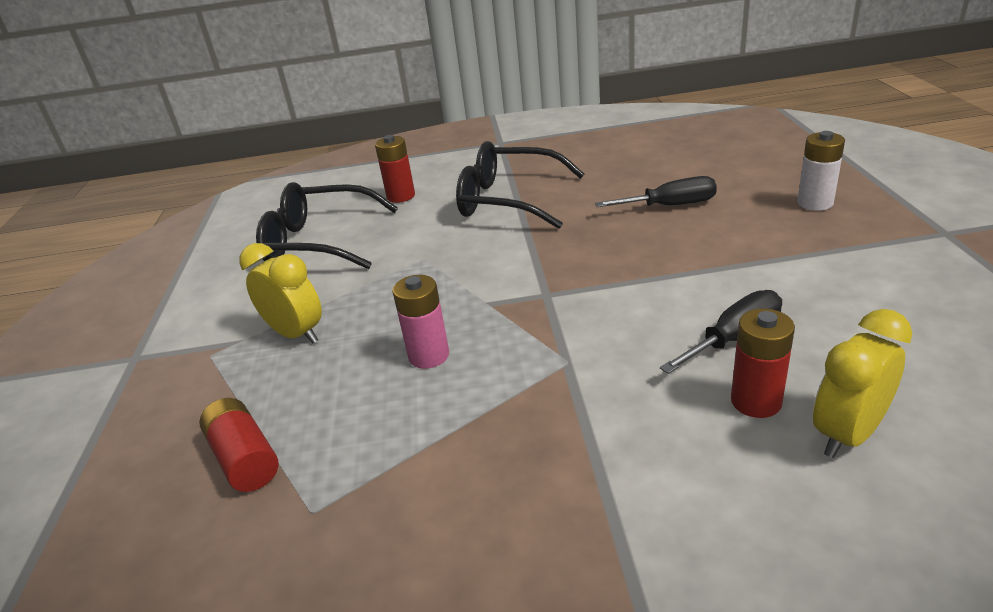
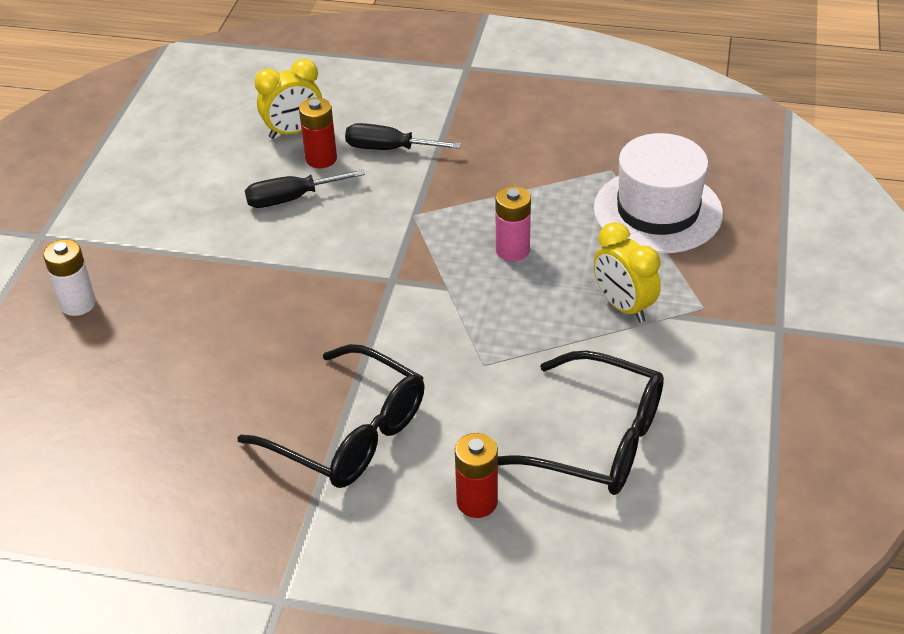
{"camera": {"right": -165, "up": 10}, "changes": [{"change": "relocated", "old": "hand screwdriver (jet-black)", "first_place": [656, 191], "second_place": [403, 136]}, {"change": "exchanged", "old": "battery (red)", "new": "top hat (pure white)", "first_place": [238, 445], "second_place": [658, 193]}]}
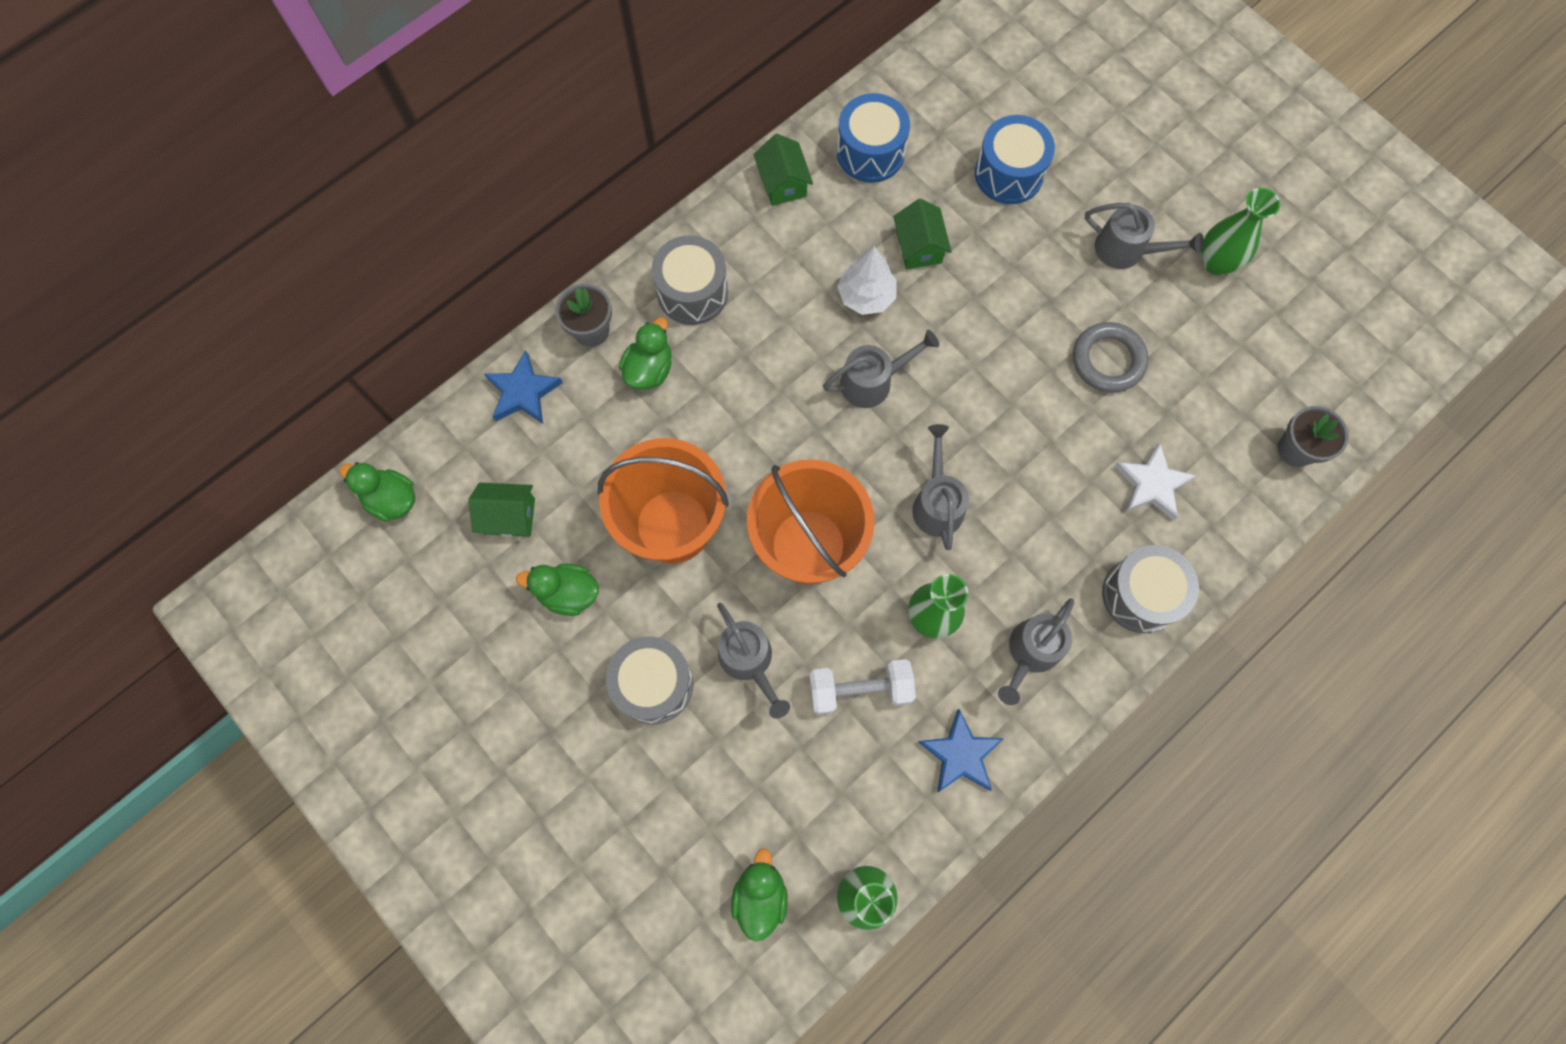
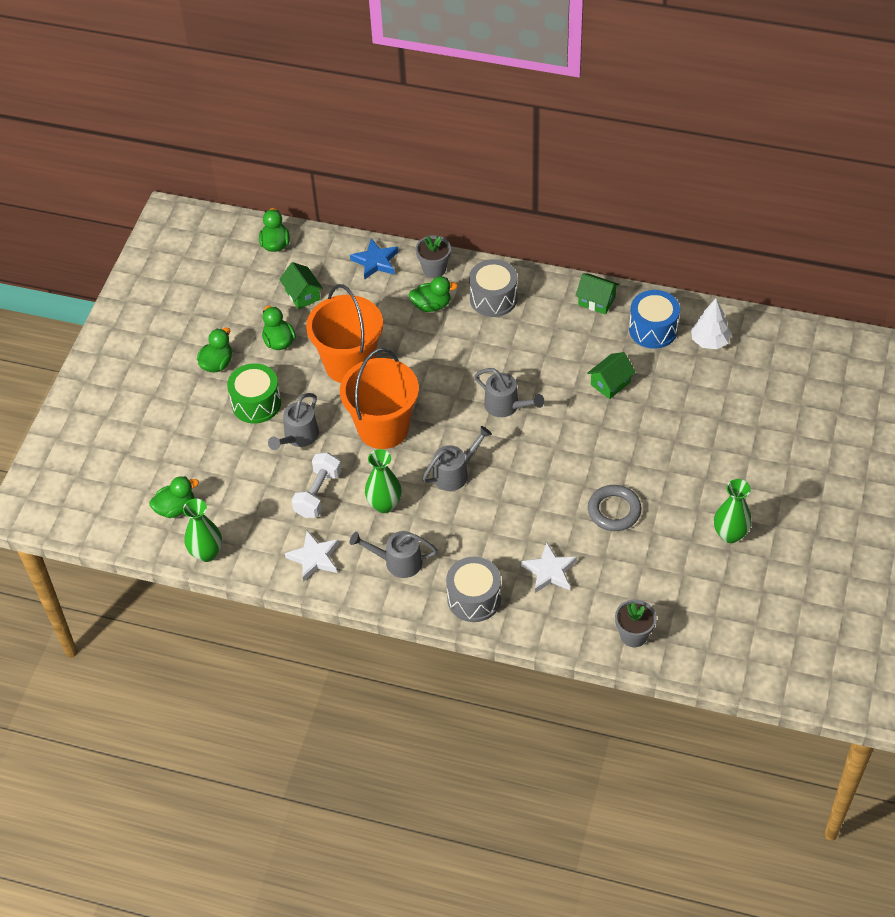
{"camera": {"right": 60, "up": -20}, "changes": [{"change": "appeared", "new": "rubber duck (emerald)", "second_place": [214, 350]}, {"change": "colour", "old": "snare drum (ash-grey)", "new": "snare drum (emerald)", "first_place": [649, 680], "second_place": [254, 393]}, {"change": "colour", "old": "five-pointed star (blue)", "new": "five-pointed star (pure white)", "first_place": [961, 750], "second_place": [312, 556]}, {"change": "spun", "old": "dumbbell (pure white)", "first_place": [862, 687], "second_place": [317, 485], "degrees": 60}, {"change": "spun", "old": "toy house (emerald)", "first_place": [783, 170], "second_place": [597, 294], "degrees": 75}, {"change": "relocated", "old": "fir tree (pure white)", "first_place": [867, 280], "second_place": [711, 324]}, {"change": "missing", "old": "snare drum (blue)", "first_place": [1015, 159]}, {"change": "missing", "old": "watering pot (ash-grey)", "first_place": [1144, 236]}]}
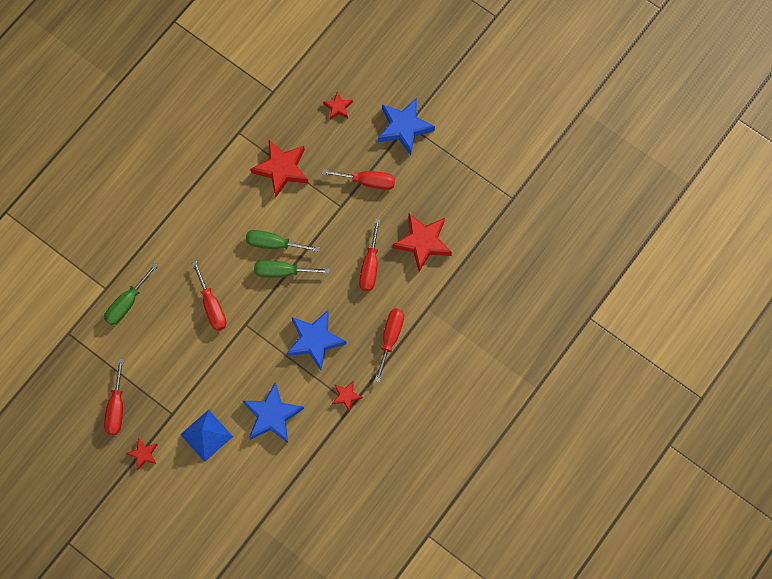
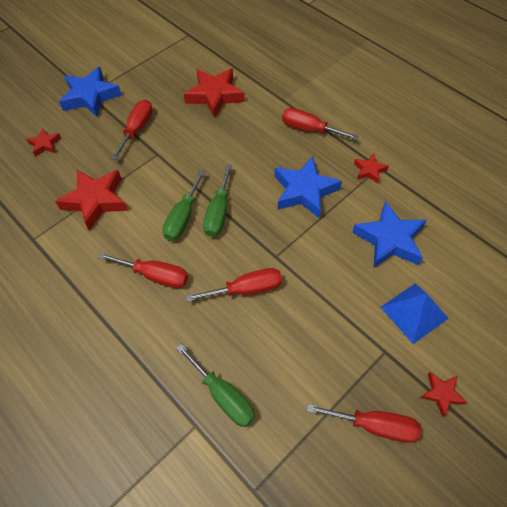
{"camera": {"right": -80, "up": -15}, "changes": [{"change": "relocated", "old": "hand screwdriver (red)", "first_place": [369, 255], "second_place": [143, 270]}]}
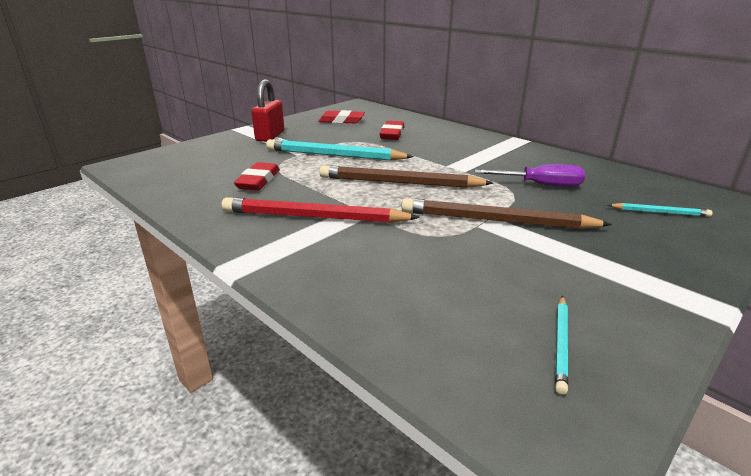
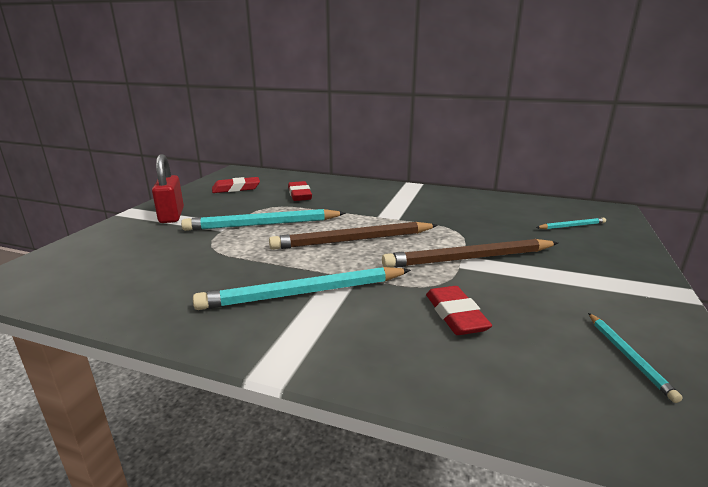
{"camera": {"right": -25, "up": -5}, "changes": [{"change": "colour", "old": "lead pencil (red)", "new": "lead pencil (turquoise)", "first_place": [321, 210], "second_place": [302, 288]}, {"change": "relocated", "old": "pencil eraser (red)", "first_place": [257, 176], "second_place": [459, 310]}, {"change": "missing", "old": "hand screwdriver (violet)", "first_place": [530, 176]}]}
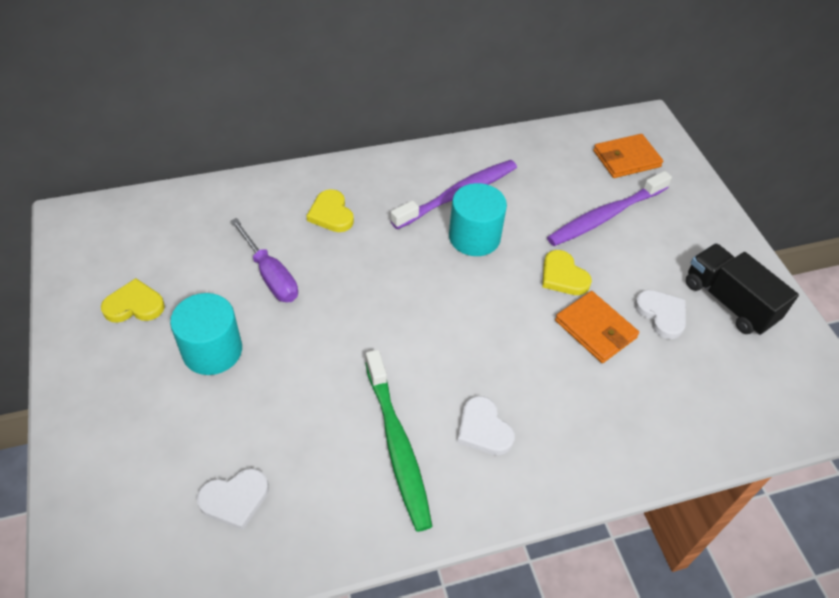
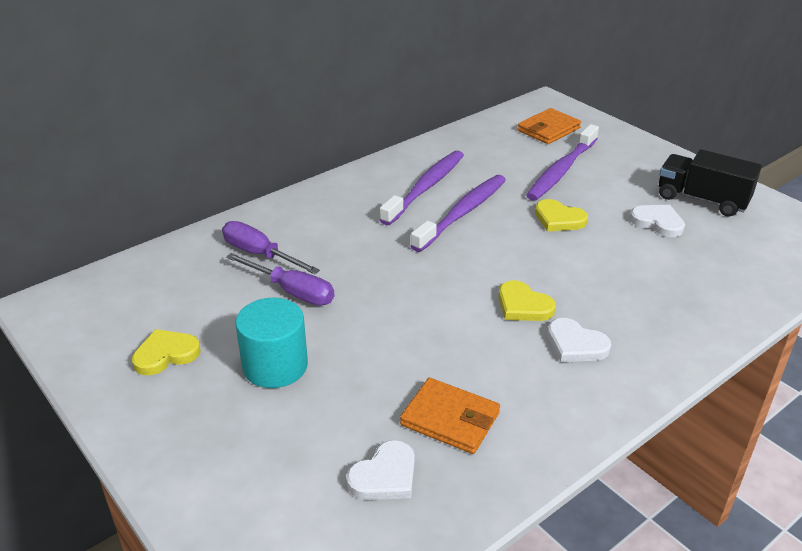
{"camera": {"right": -20, "up": -15}, "changes": [{"change": "appeared", "new": "hand screwdriver (violet)", "second_place": [271, 247]}, {"change": "relocated", "old": "card wallet (orange-coloured)", "first_place": [597, 327], "second_place": [450, 416]}, {"change": "exchanged", "old": "solid cylinder (turquoise)", "new": "dental brush (violet)", "first_place": [478, 219], "second_place": [458, 213]}, {"change": "relocated", "old": "heart shape (yellow)", "first_place": [330, 210], "second_place": [527, 300]}, {"change": "missing", "old": "dental brush (emerald)", "first_place": [399, 441]}]}
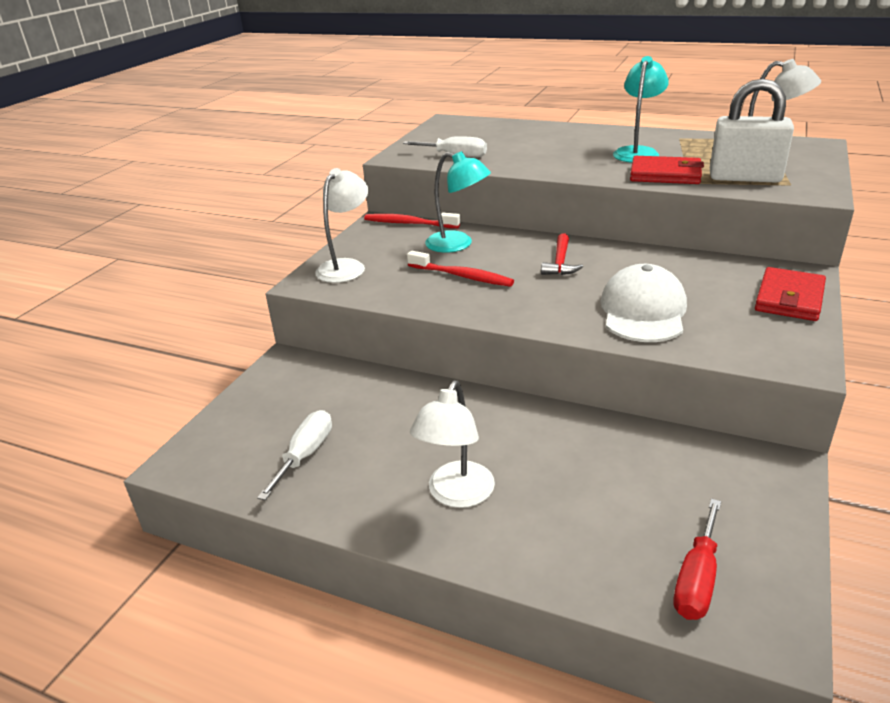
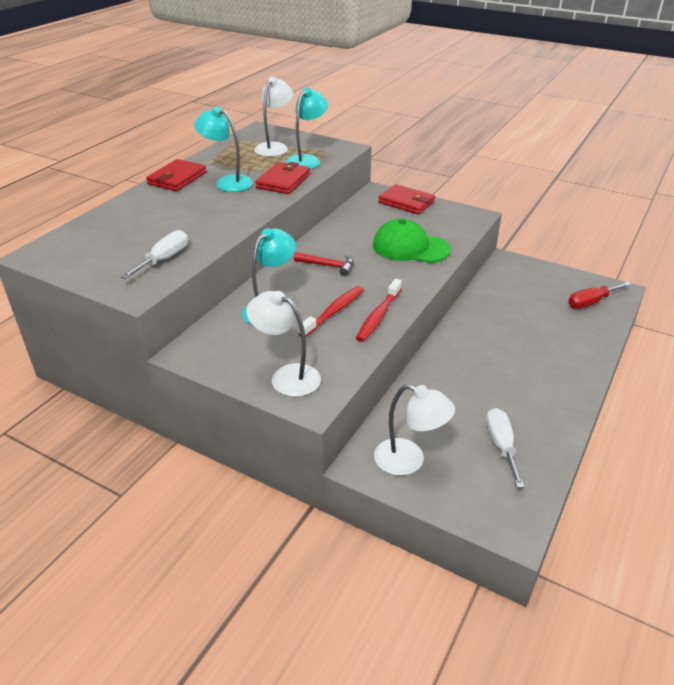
{"camera": {"right": -85, "up": 5}, "changes": [{"change": "appeared", "new": "card wallet (red)", "second_place": [176, 175]}, {"change": "exchanged", "old": "small lock (pure white)", "new": "lamp (turquoise)", "first_place": [752, 131], "second_place": [306, 128]}, {"change": "relocated", "old": "dental brush (red)", "first_place": [412, 220], "second_place": [379, 310]}, {"change": "colour", "old": "cap (pure white)", "new": "cap (emerald)", "first_place": [643, 303], "second_place": [412, 241]}, {"change": "relocated", "old": "lamp (pure white)", "first_place": [452, 444], "second_place": [414, 430]}, {"change": "spun", "old": "hand screwdriver (pure white)", "first_place": [294, 455], "second_place": [505, 448], "degrees": 60}, {"change": "spun", "old": "hand screwdriver (red)", "first_place": [697, 559], "second_place": [599, 295], "degrees": 120}]}
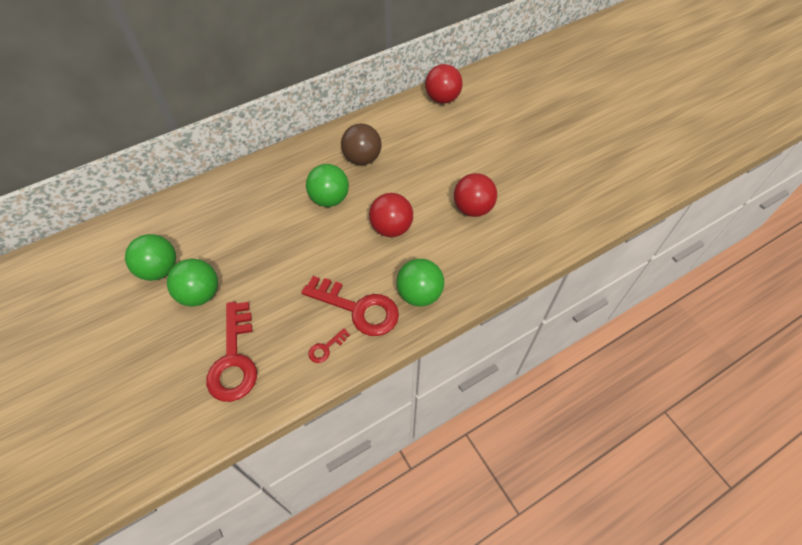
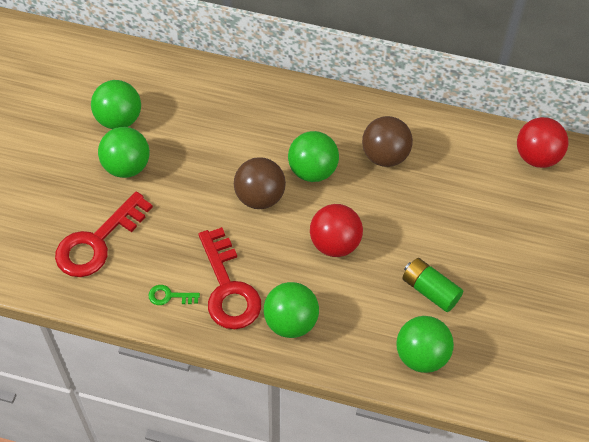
{"camera": {"right": 45, "up": 0}, "changes": [{"change": "colour", "old": "door key (red)", "new": "door key (emerald)", "first_place": [329, 345], "second_place": [174, 295]}, {"change": "appeared", "new": "ball (russet)", "second_place": [260, 183]}, {"change": "appeared", "new": "ball (emerald)", "second_place": [425, 344]}, {"change": "exchanged", "old": "ball (red)", "new": "battery (emerald)", "first_place": [475, 195], "second_place": [432, 285]}]}
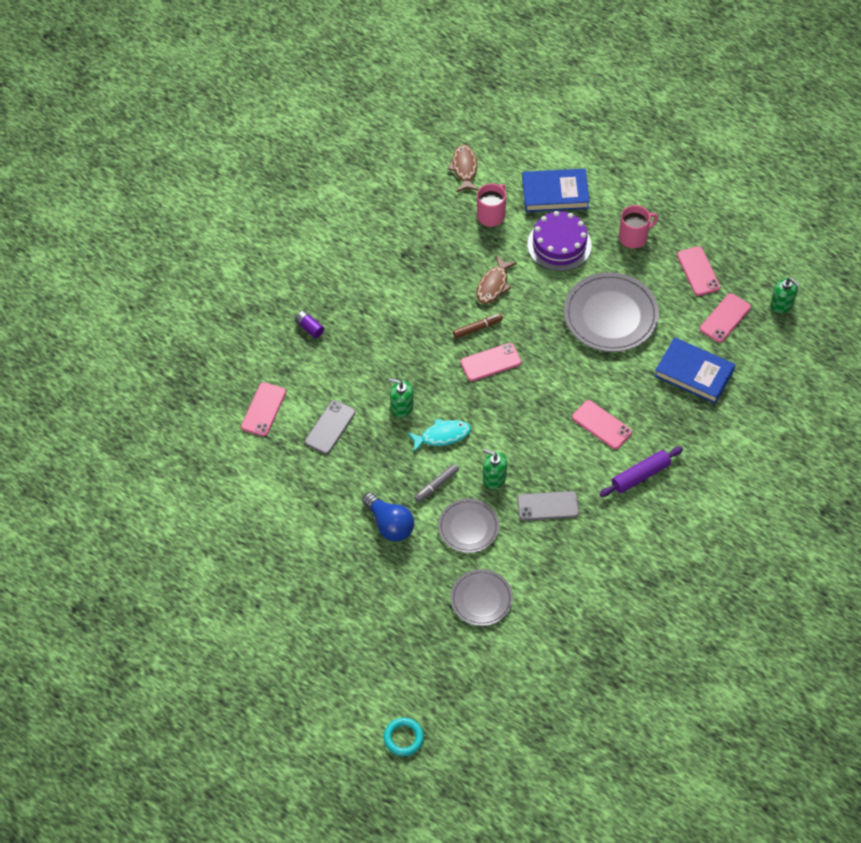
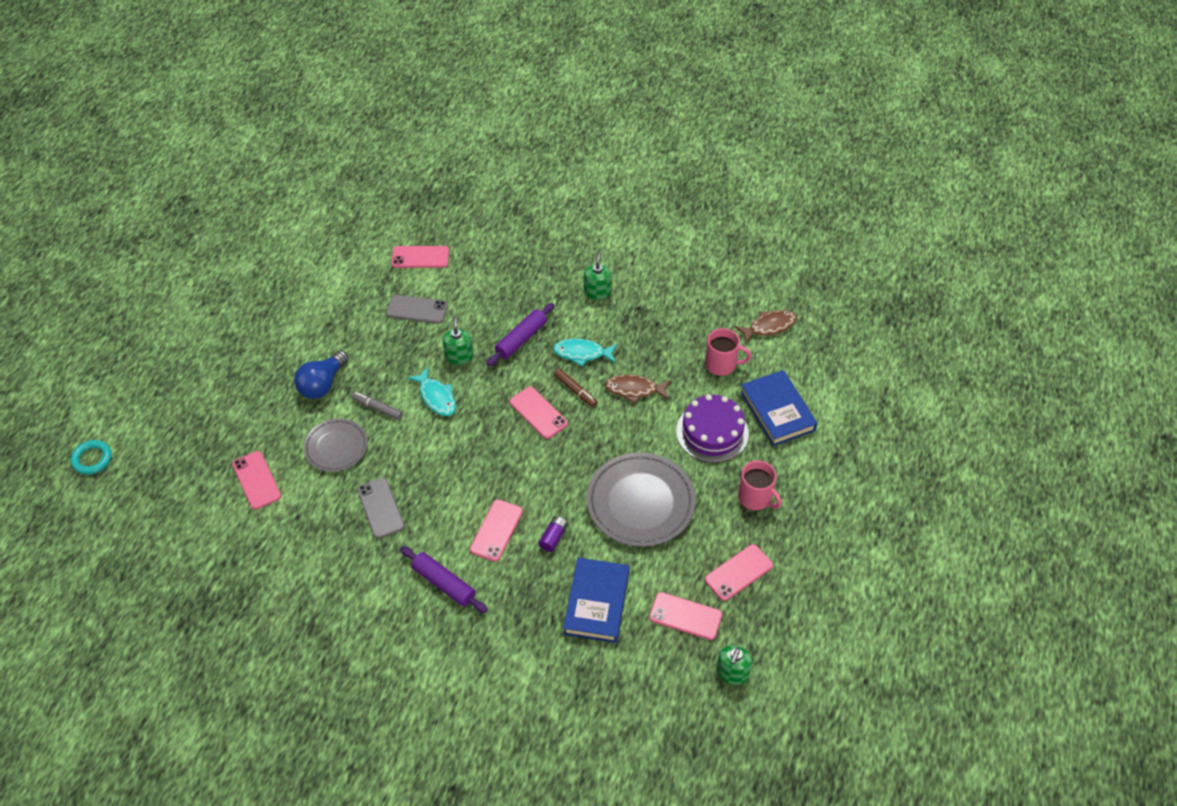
{"camera": {"right": 70, "up": -5}, "changes": [{"change": "exchanged", "old": "plate (ash-grey)", "new": "smartphone (rosy)", "first_place": [482, 597], "second_place": [256, 480]}, {"change": "appeared", "new": "rolling pin (violet)", "second_place": [520, 334]}, {"change": "relocated", "old": "battery (violet)", "first_place": [309, 324], "second_place": [553, 534]}, {"change": "appeared", "new": "toy fish (turquoise)", "second_place": [585, 353]}, {"change": "relocated", "old": "soap pump (emerald)", "first_place": [495, 469], "second_place": [598, 275]}]}
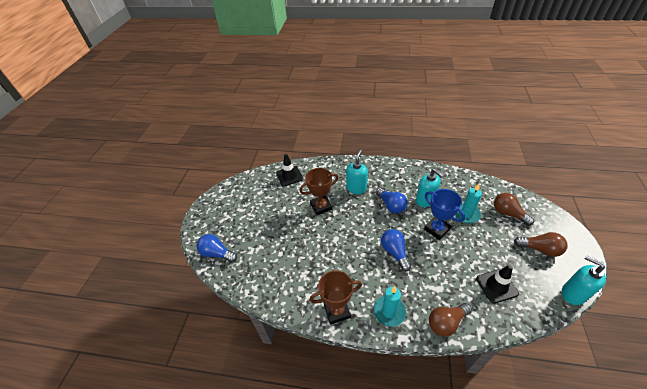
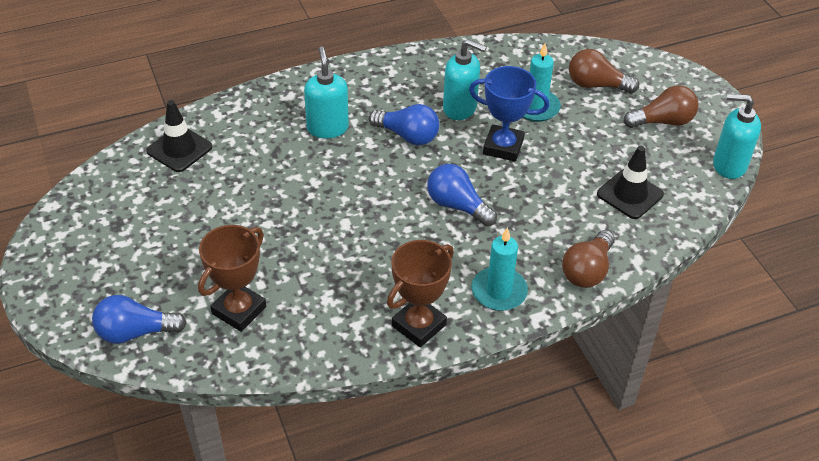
{"camera": {"right": -35, "up": 0}, "changes": [{"change": "relocated", "old": "trophy (russet)", "first_place": [319, 192], "second_place": [232, 278]}]}
